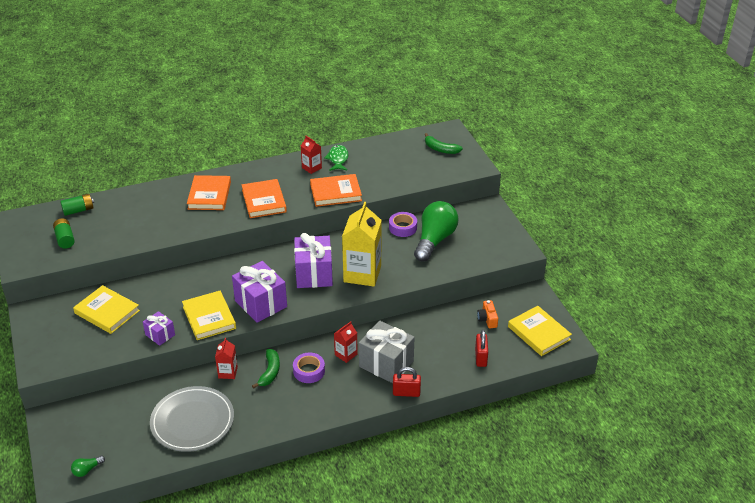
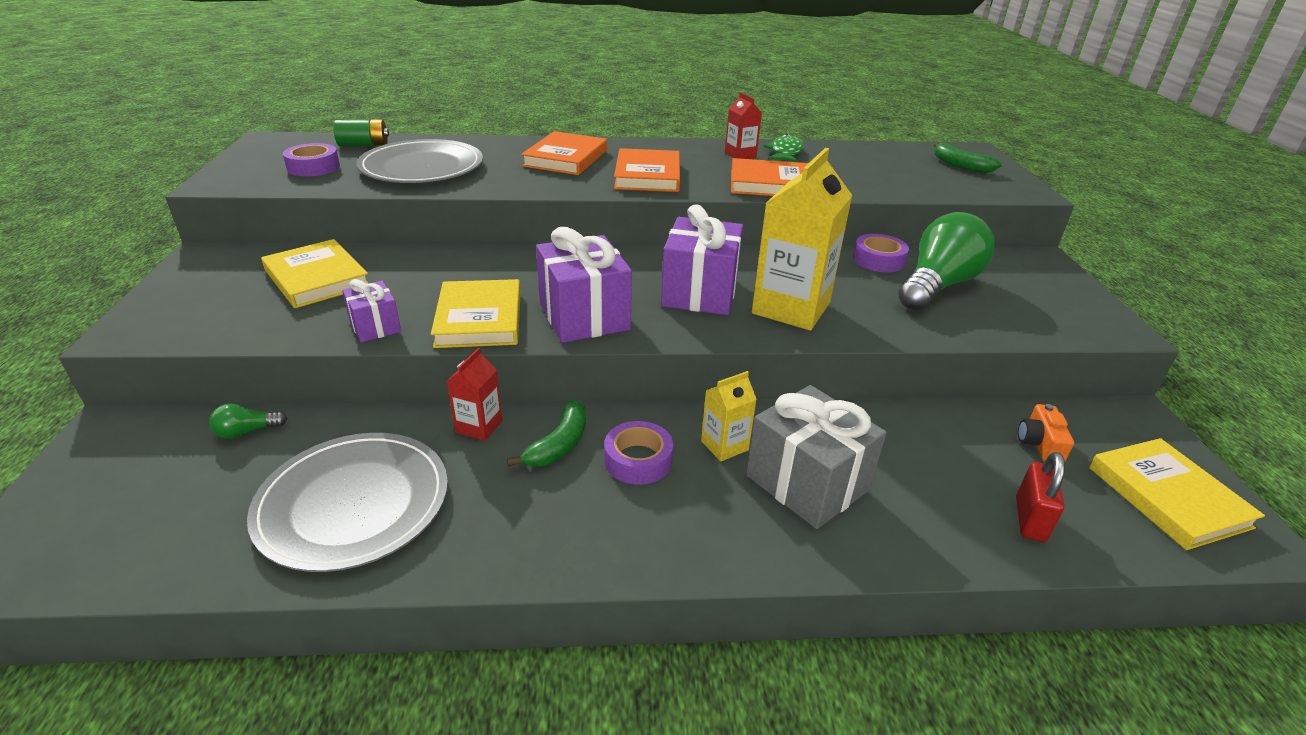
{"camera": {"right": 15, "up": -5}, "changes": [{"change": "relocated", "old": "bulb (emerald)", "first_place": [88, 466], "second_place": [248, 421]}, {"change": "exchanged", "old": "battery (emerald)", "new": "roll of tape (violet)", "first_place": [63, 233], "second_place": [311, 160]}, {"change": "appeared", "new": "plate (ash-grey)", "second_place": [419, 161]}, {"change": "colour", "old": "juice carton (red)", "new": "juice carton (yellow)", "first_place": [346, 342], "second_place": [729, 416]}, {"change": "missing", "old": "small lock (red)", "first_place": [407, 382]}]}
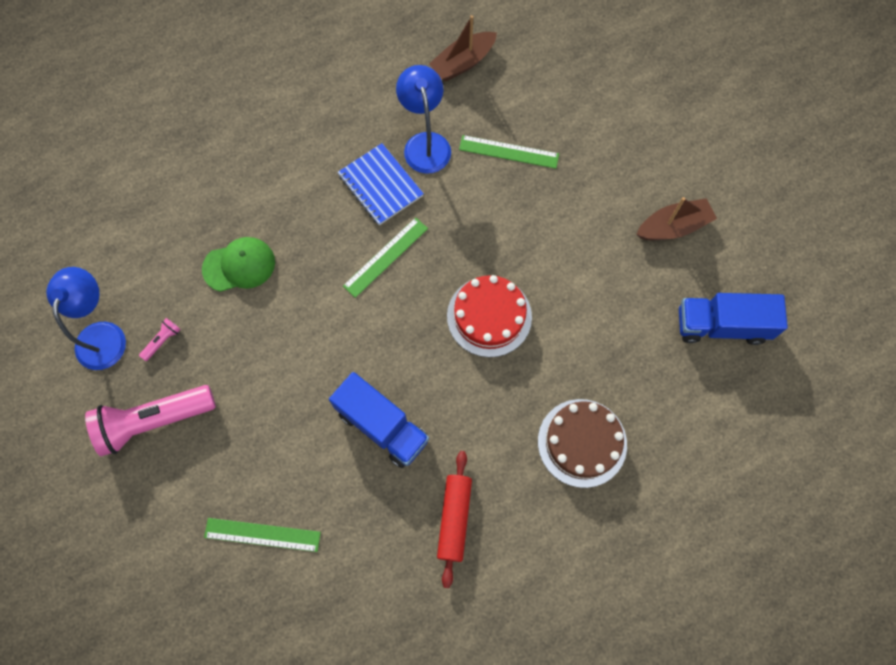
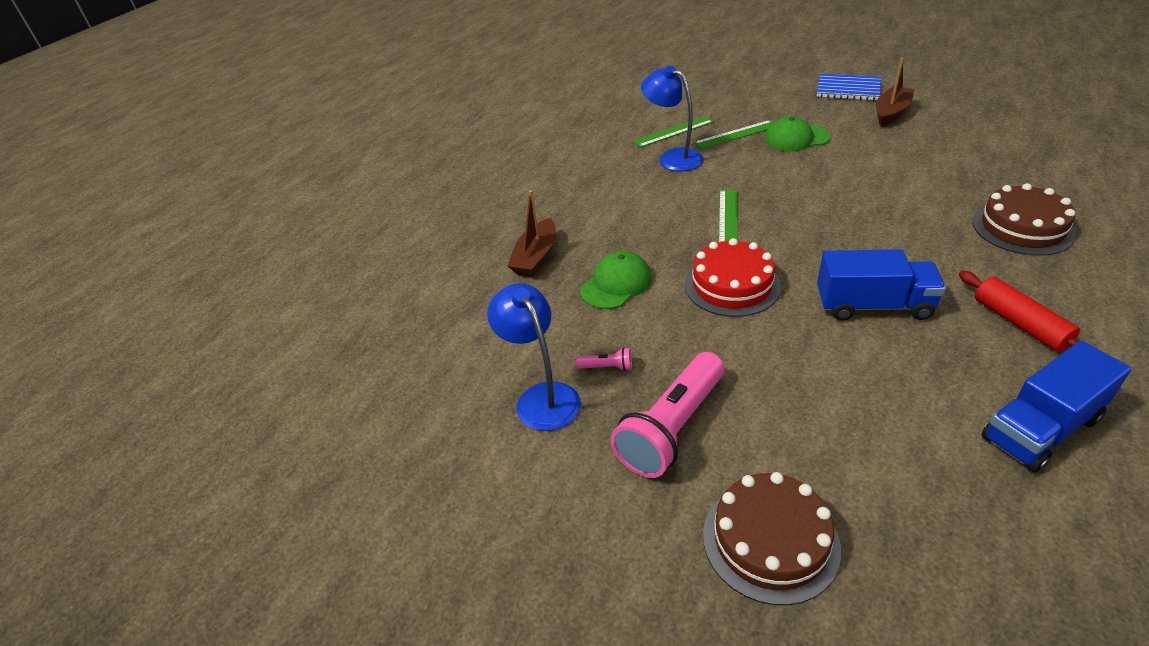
{"camera": {"right": -30, "up": -30}, "changes": [{"change": "relocated", "old": "boat (russet)", "first_place": [463, 48], "second_place": [531, 233]}, {"change": "spun", "old": "pocket torch (rosy)", "first_place": [160, 339], "second_place": [603, 359], "degrees": 90}, {"change": "relocated", "old": "straightedge (emerald)", "first_place": [262, 535], "second_place": [673, 132]}, {"change": "relocated", "old": "gateau (red)", "first_place": [489, 316], "second_place": [733, 277]}, {"change": "appeared", "new": "gateau (russet)", "second_place": [772, 538]}, {"change": "appeared", "new": "cap (emerald)", "second_place": [798, 133]}, {"change": "relocated", "old": "notepad (blue)", "first_place": [381, 184], "second_place": [849, 87]}, {"change": "relocated", "old": "toy truck (blue)", "first_place": [733, 319], "second_place": [1056, 406]}]}
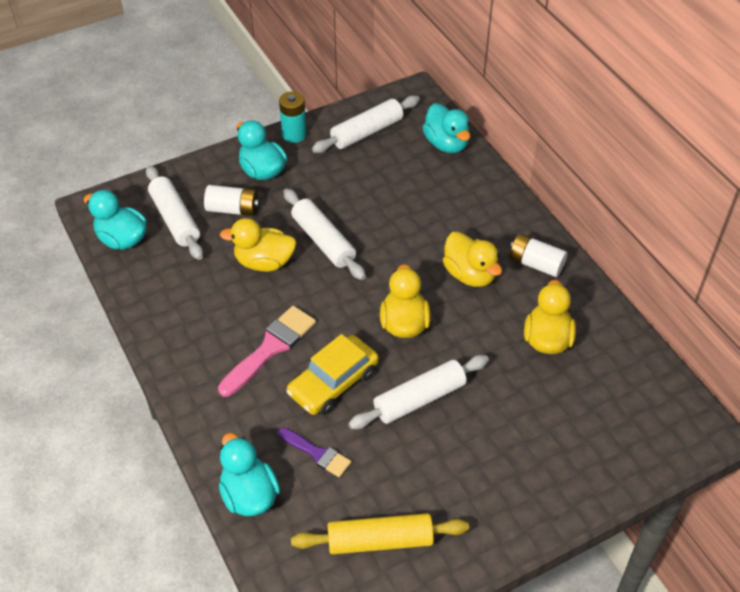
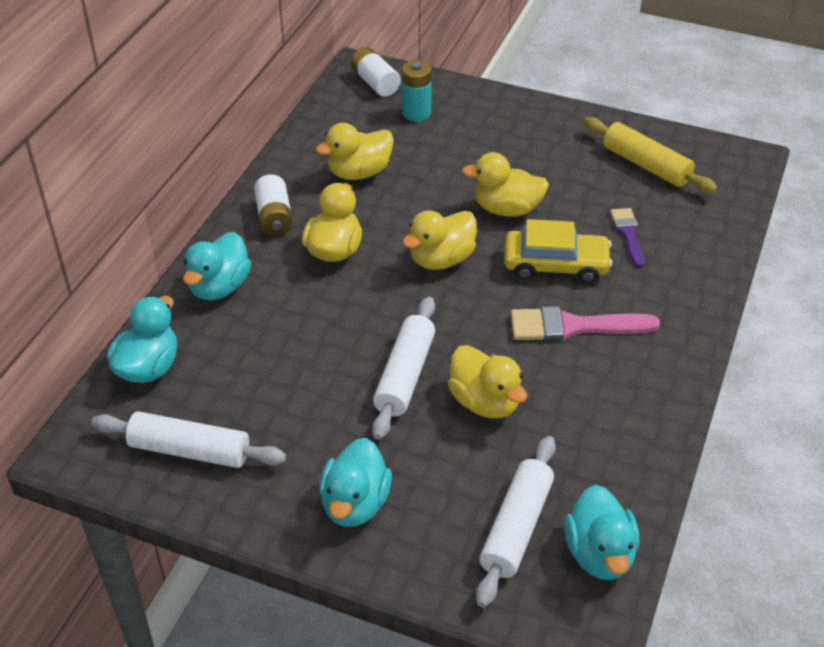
{"camera": {"right": -130, "up": -5}, "changes": [{"change": "relocated", "old": "rubber duck (turquoise)", "first_place": [249, 474], "second_place": [217, 266]}, {"change": "relocated", "old": "battery (pure white)", "first_place": [232, 200], "second_place": [376, 72]}, {"change": "relocated", "old": "battery (turquoise)", "first_place": [293, 117], "second_place": [417, 91]}, {"change": "exchanged", "old": "rolling pin (pure white)", "new": "rubber duck (yellow)", "first_place": [418, 392], "second_place": [505, 184]}]}
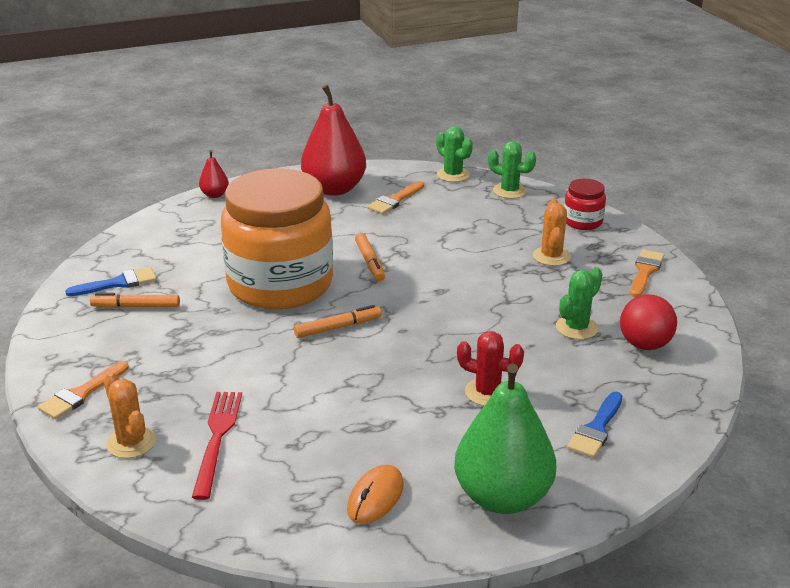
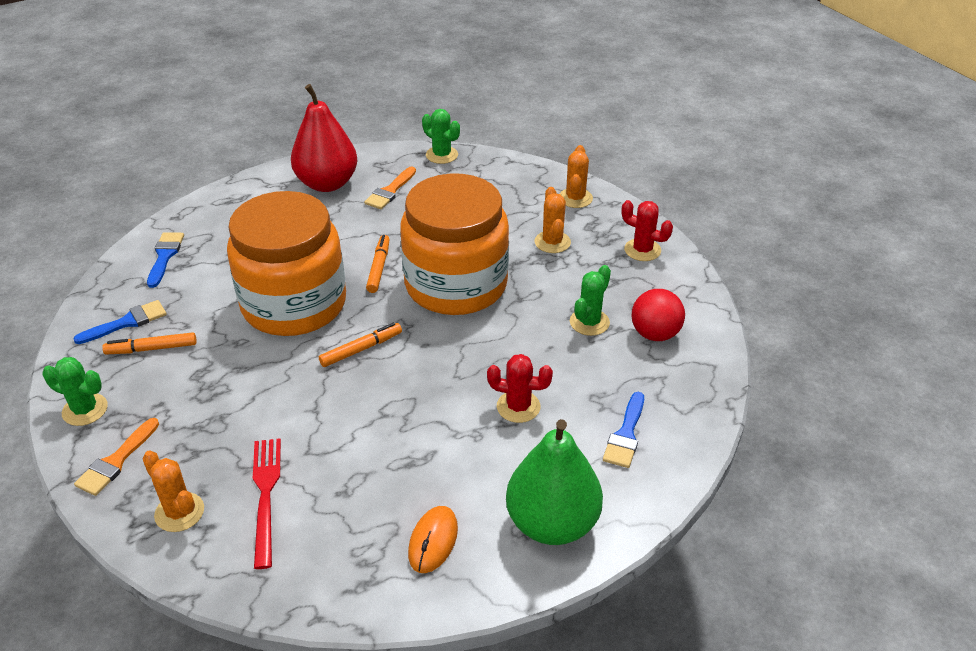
{"camera": {"right": -10, "up": 10}, "changes": [{"change": "relocated", "old": "cactus (emerald)", "first_place": [512, 170], "second_place": [75, 391]}, {"change": "appeared", "new": "paintbrush (blue)", "second_place": [165, 260]}, {"change": "spun", "old": "marker (orange-coloured)", "first_place": [370, 257], "second_place": [378, 264], "degrees": -150}, {"change": "appeared", "new": "preserve jar (orange-coloured)", "second_place": [454, 244]}, {"change": "exchanged", "old": "preserve jar (red)", "new": "cactus (orange-coloured)", "first_place": [585, 204], "second_place": [576, 176]}, {"change": "exchanged", "old": "paintbrush (orange-coloured)", "new": "cactus (red)", "first_place": [647, 273], "second_place": [647, 230]}, {"change": "missing", "old": "pear (red)", "first_place": [214, 174]}]}
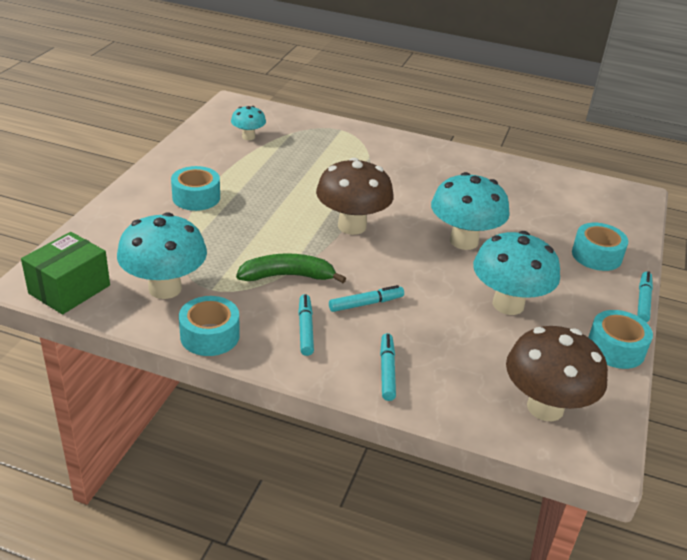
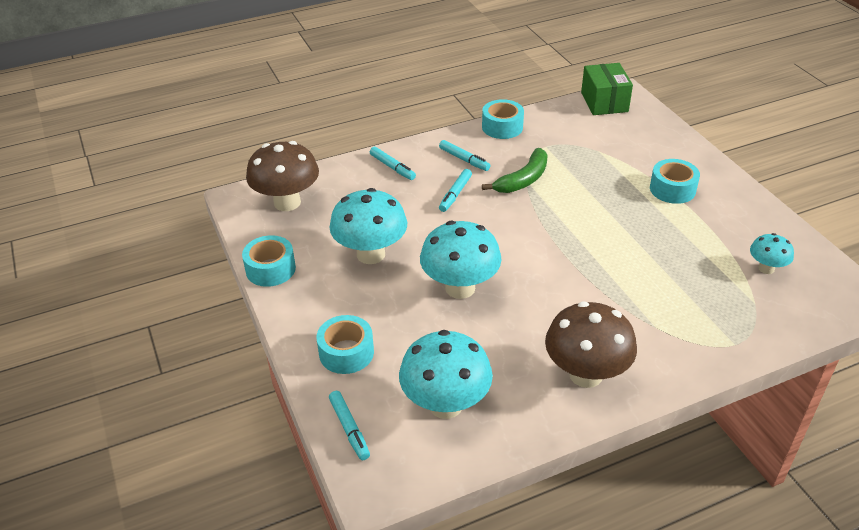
{"camera": {"right": 140, "up": 5}, "changes": [{"change": "relocated", "old": "marker (turquoise)", "first_place": [645, 297], "second_place": [349, 425]}, {"change": "relocated", "old": "toadstool (turquoise)", "first_place": [162, 255], "second_place": [446, 374]}, {"change": "relocated", "old": "toadstool (russet)", "first_place": [355, 196], "second_place": [591, 345]}]}
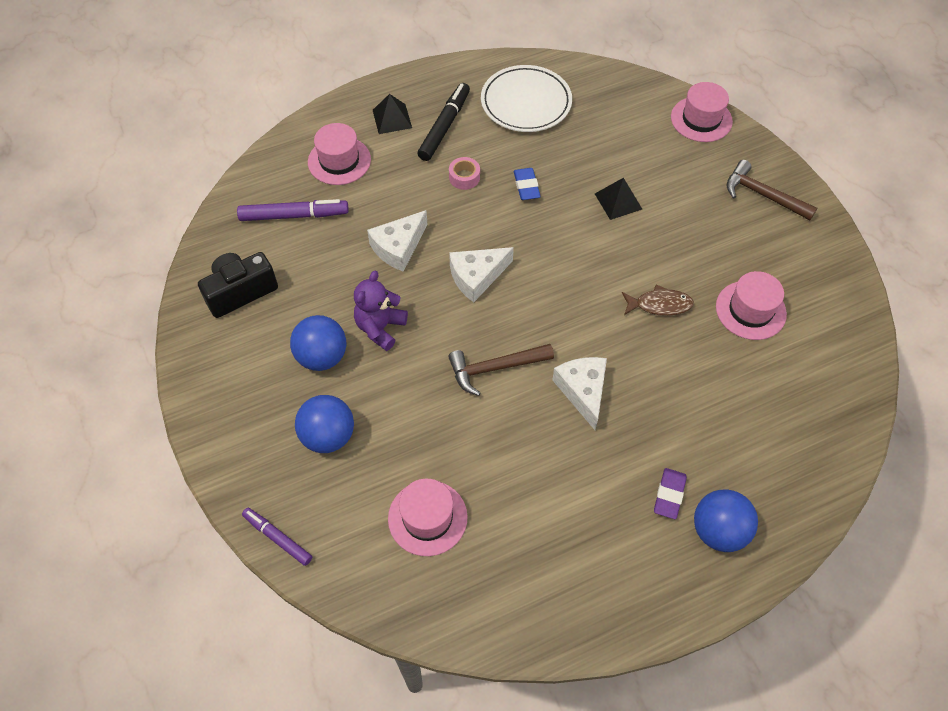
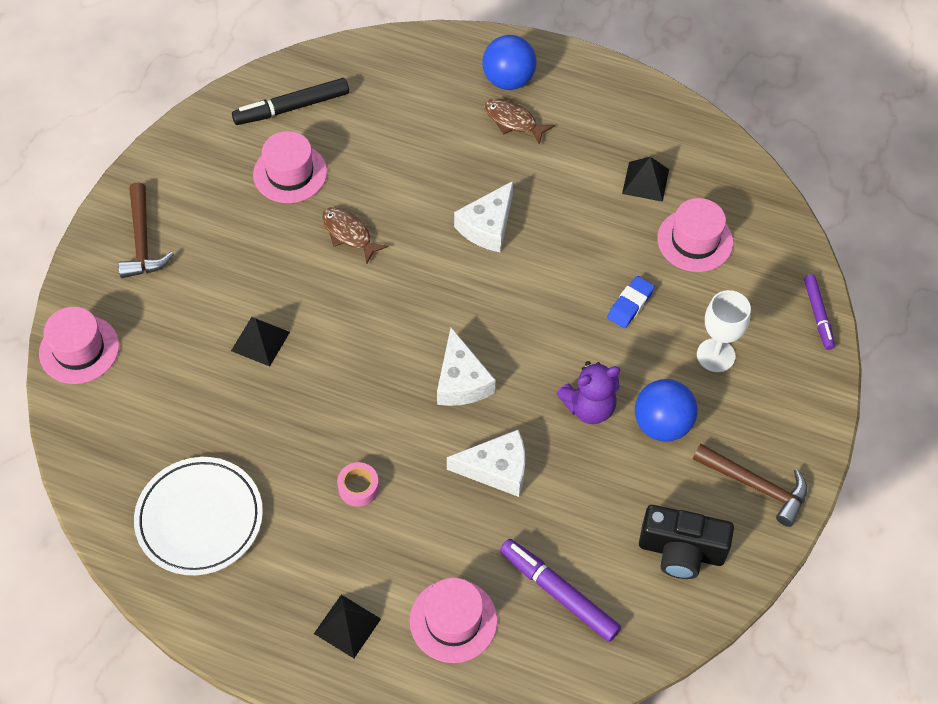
{"camera": {"right": -135, "up": 0}, "changes": [{"change": "relocated", "old": "marker (jet-black)", "first_place": [443, 122], "second_place": [290, 101]}, {"change": "spun", "old": "piece of cheese (pure white)", "first_place": [481, 274], "second_place": [466, 367], "degrees": 60}, {"change": "exchanged", "old": "pencil eraser (violet)", "new": "toy fish (russet)", "first_place": [670, 493], "second_place": [519, 121]}, {"change": "relocated", "old": "pencil eraser (blue)", "first_place": [527, 184], "second_place": [631, 302]}, {"change": "appeared", "new": "pyramid (jet-black)", "second_place": [645, 179]}, {"change": "relocated", "old": "carpenter's hammer (russet)", "first_place": [501, 370], "second_place": [750, 485]}, {"change": "exchanged", "old": "ball (blue)", "new": "wine glass (pure white)", "first_place": [324, 424], "second_place": [724, 331]}]}
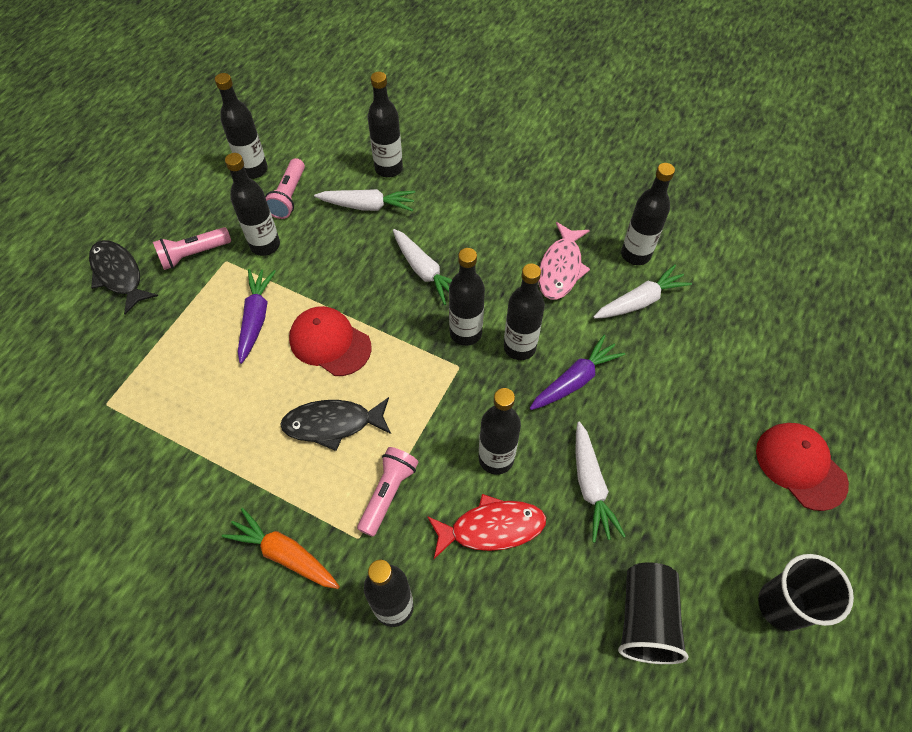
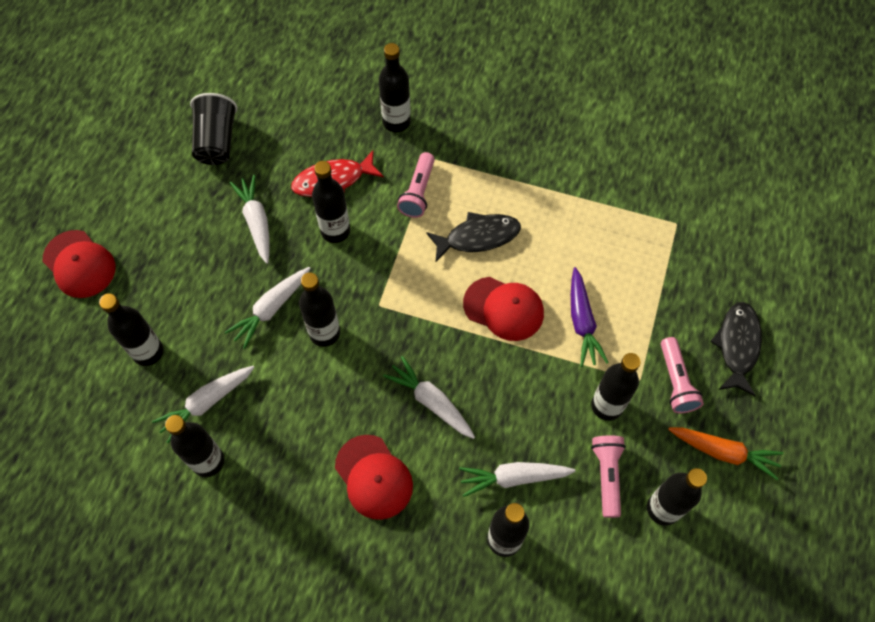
{"camera": {"right": 170, "up": 5}, "changes": [{"change": "relocated", "old": "drink bottle (jet-black)", "first_place": [467, 297], "second_place": [131, 329]}, {"change": "colour", "old": "root vegetable (violet)", "new": "root vegetable (pure white)", "first_place": [577, 372], "second_place": [268, 308]}, {"change": "appeared", "new": "cap (red)", "second_place": [374, 477]}, {"change": "spun", "old": "pocket torch (rosy)", "first_place": [192, 248], "second_place": [682, 375], "degrees": 120}, {"change": "relocated", "old": "root vegetable (orange-coloured)", "first_place": [281, 548], "second_place": [726, 453]}, {"change": "spun", "old": "toy fish (jet-black)", "first_place": [123, 277], "second_place": [736, 349], "degrees": -120}, {"change": "missing", "old": "toy fish (rosy)", "first_place": [564, 261]}, {"change": "missing", "old": "cup (jet-black)", "first_place": [806, 592]}]}
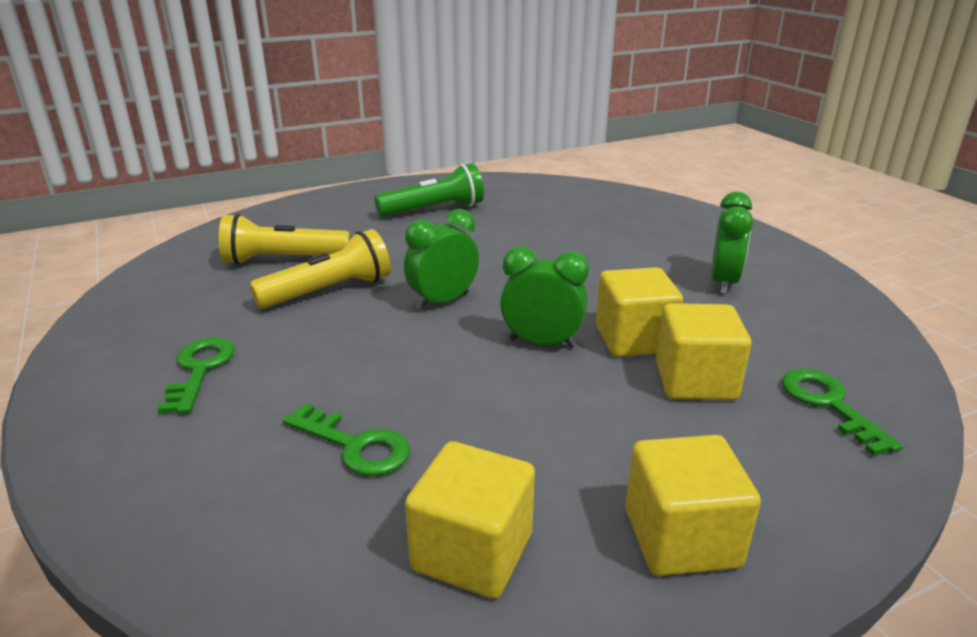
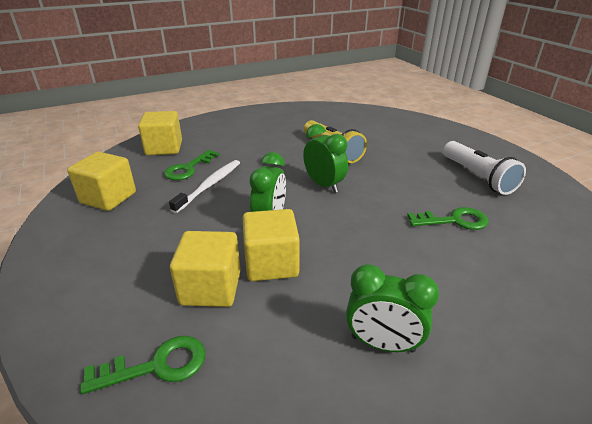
{"camera": {"right": 90, "up": 5}, "changes": [{"change": "relocated", "old": "block (yellow)", "first_place": [693, 505], "second_place": [160, 133]}, {"change": "appeared", "new": "dental brush (pure white)", "second_place": [204, 186]}, {"change": "relocated", "old": "door key (emerald)", "first_place": [196, 375], "second_place": [447, 218]}, {"change": "colour", "old": "pocket torch (emerald)", "new": "pocket torch (pure white)", "first_place": [429, 190], "second_place": [484, 168]}, {"change": "missing", "old": "pocket torch (yellow)", "first_place": [284, 239]}]}
